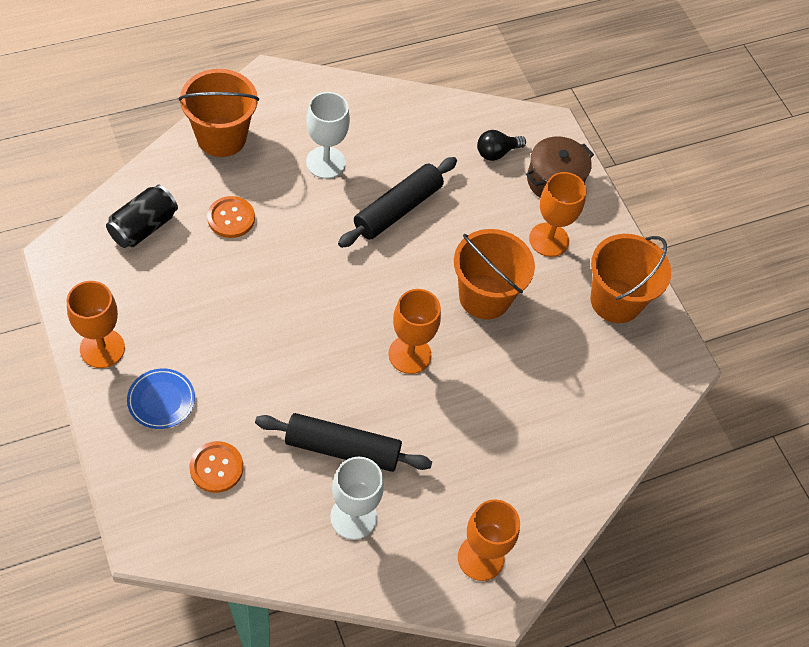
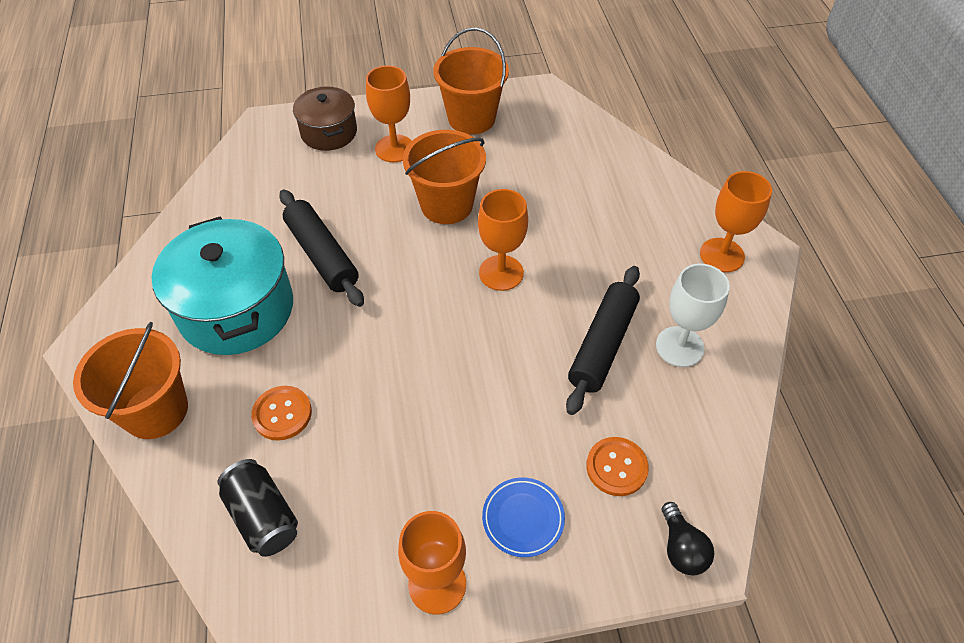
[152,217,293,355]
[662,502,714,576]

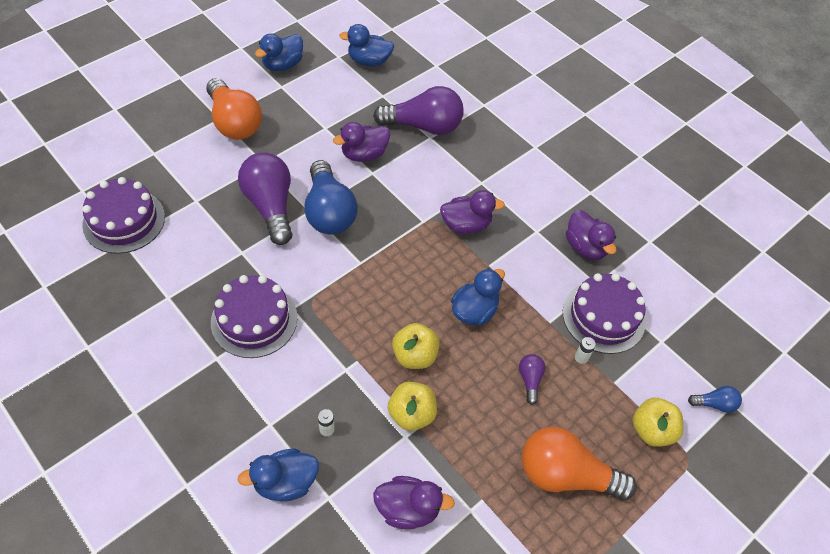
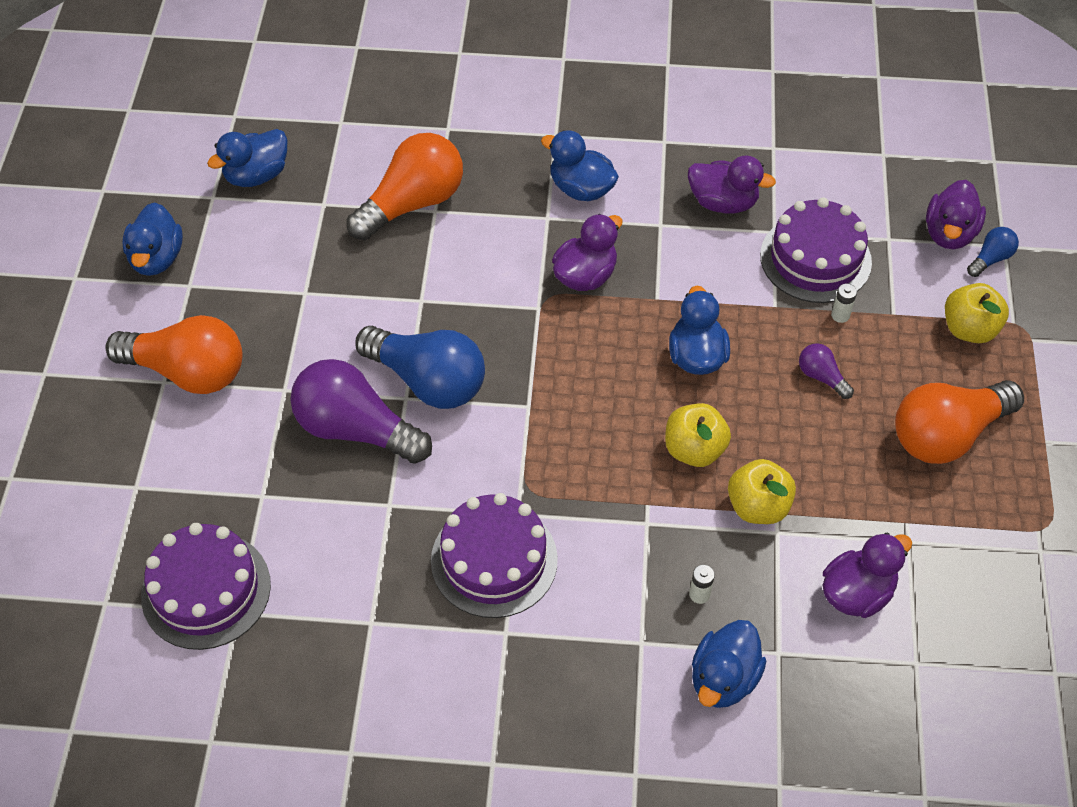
[926,180,986,249]
[346,133,463,240]
[541,130,619,201]

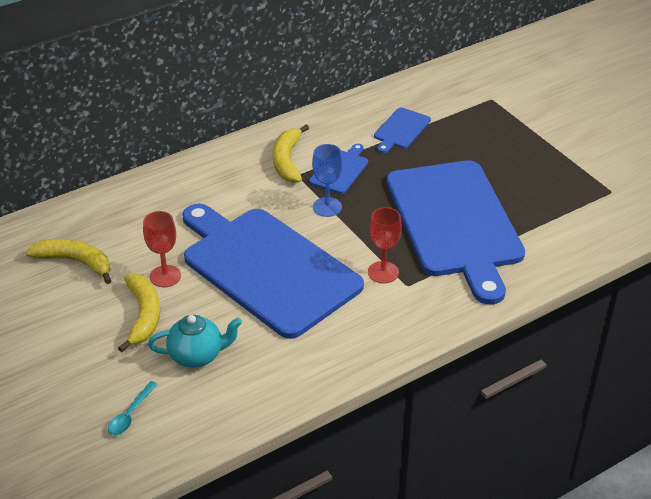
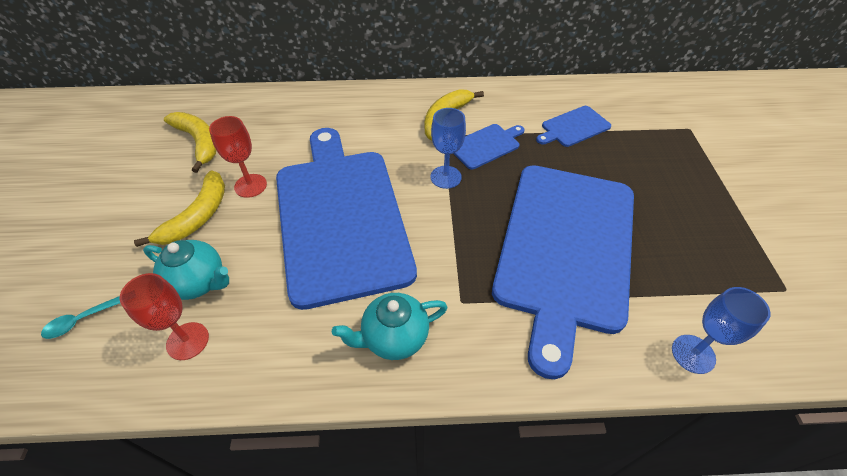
[119,273,209,360]
[332,293,448,360]
[672,287,771,374]

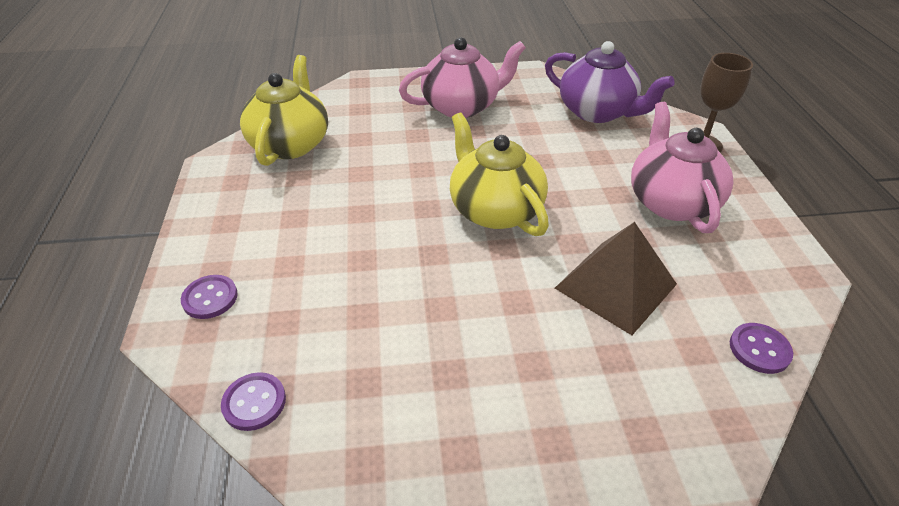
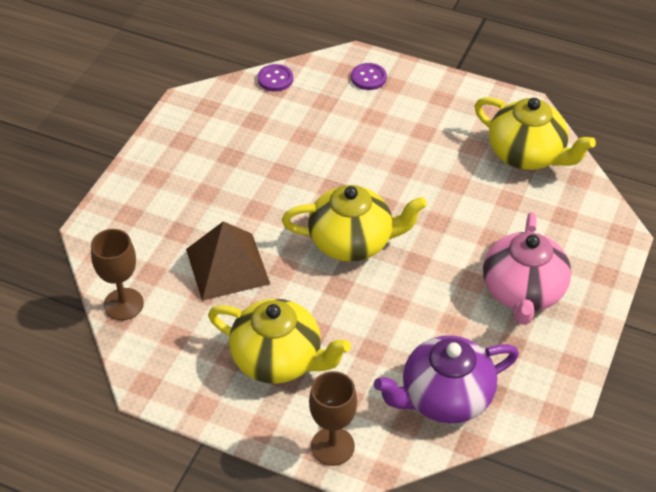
[208,299,351,384]
[91,229,144,320]

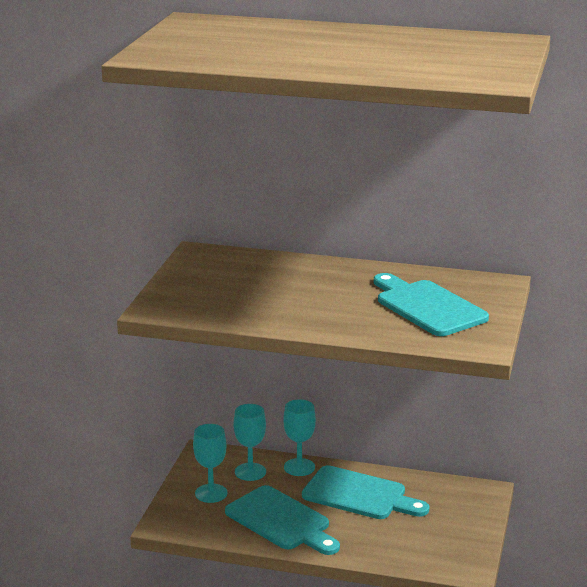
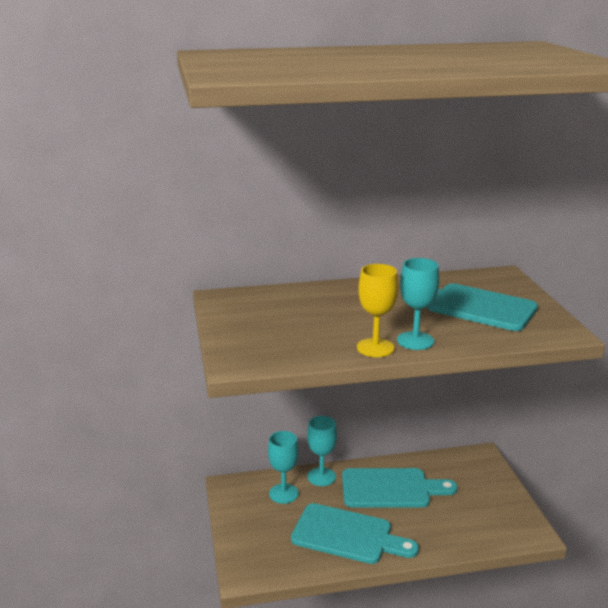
[397,258,439,350]
[357,264,398,357]

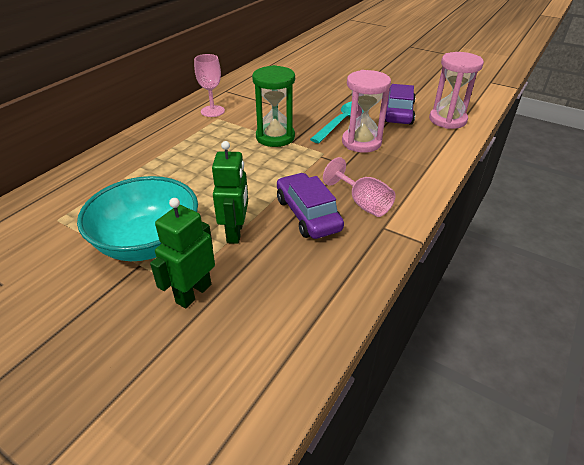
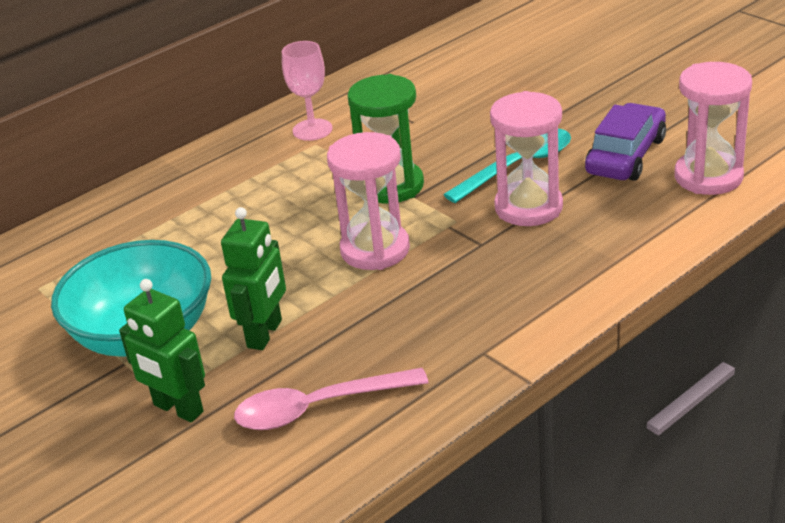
[119,279,205,422]
[277,173,344,239] (first image)
[323,157,396,217] (first image)
[234,368,428,430]
[327,132,410,270]

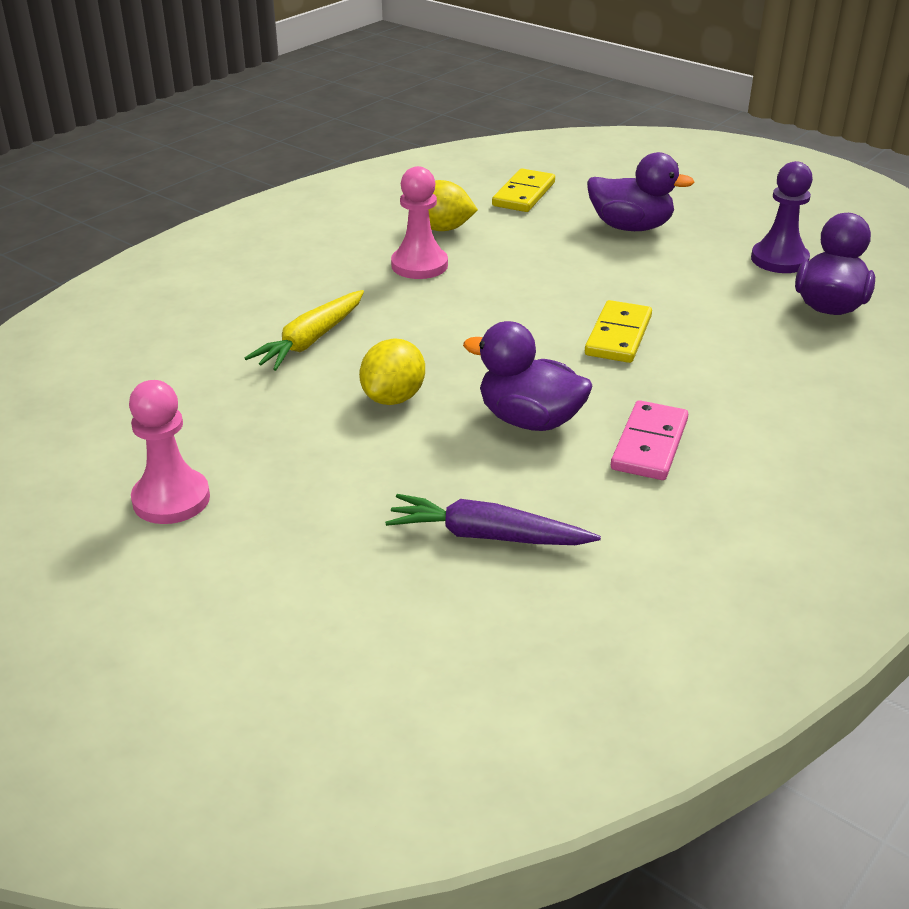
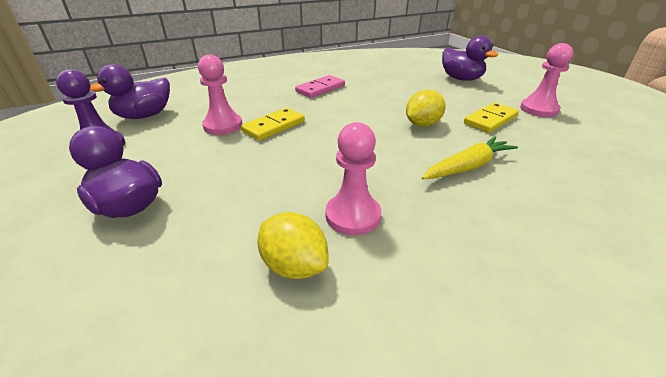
[385,494,601,545] (first image)
[442,36,498,81]
[464,103,519,133]
[198,55,242,135]

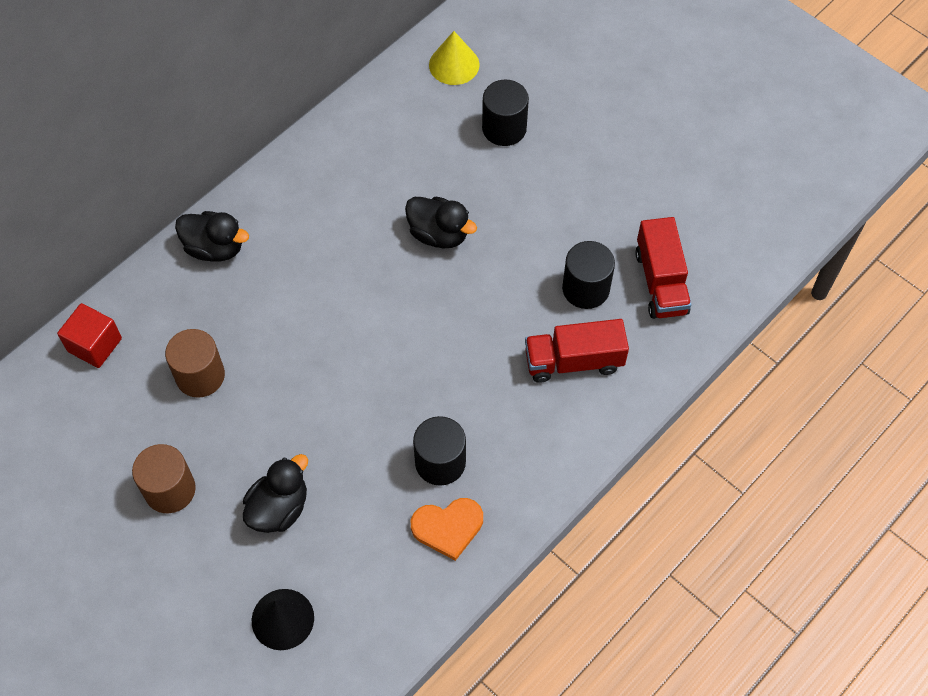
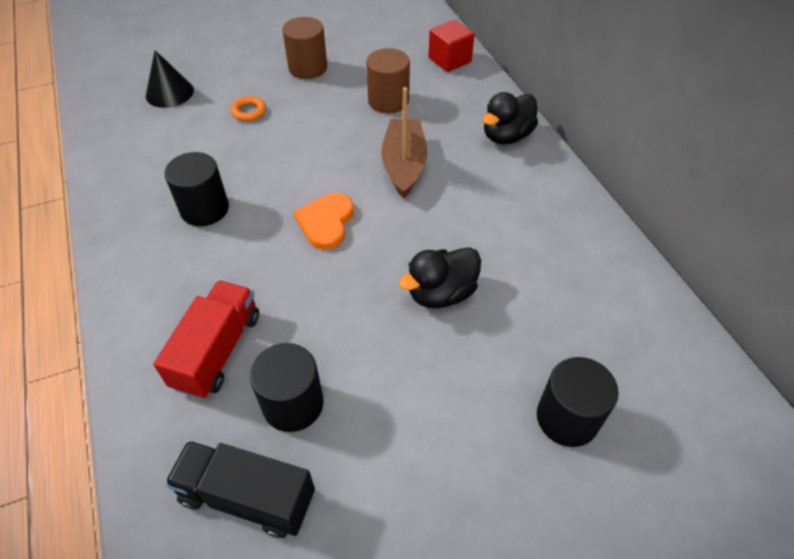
[231,96,266,121]
[294,193,354,250]
[429,31,480,85] (first image)
[165,441,315,538]
[381,87,427,199]

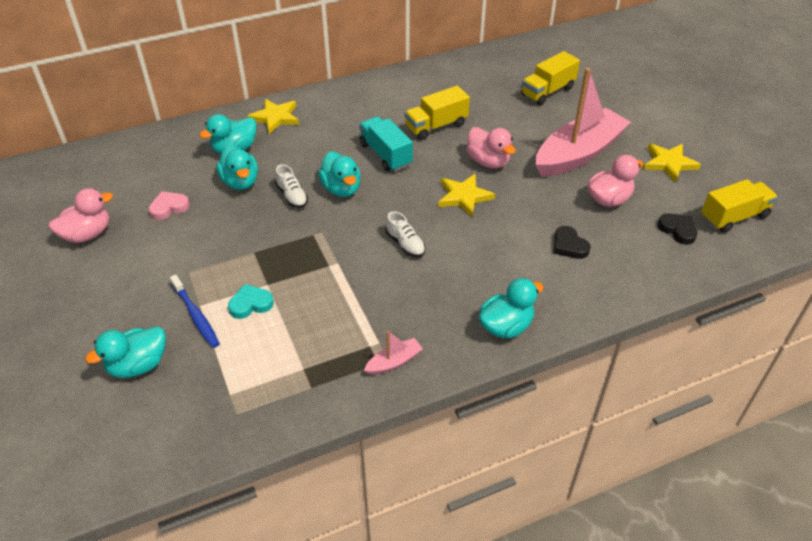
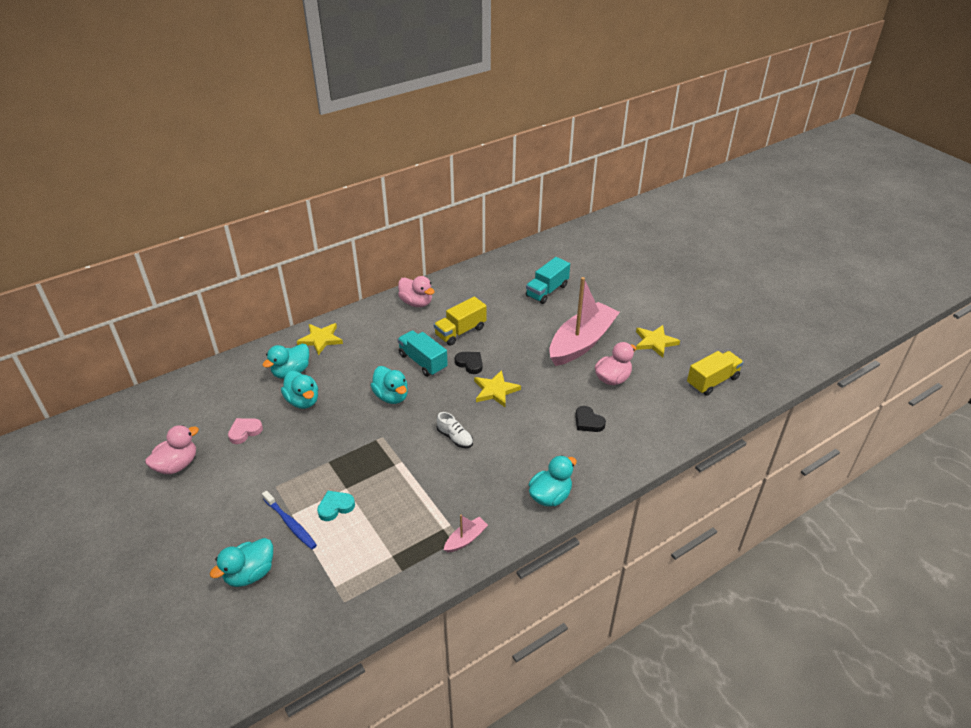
[275,164,308,208] (first image)
[398,276,435,307]
[526,257,570,304]
[455,352,483,374]

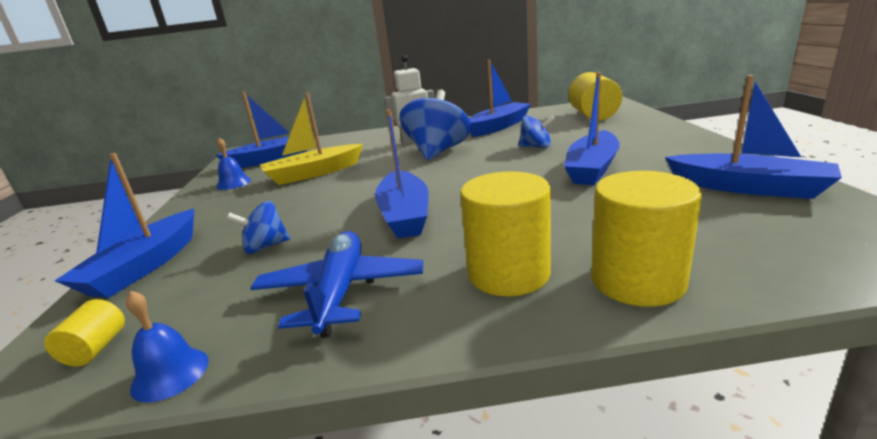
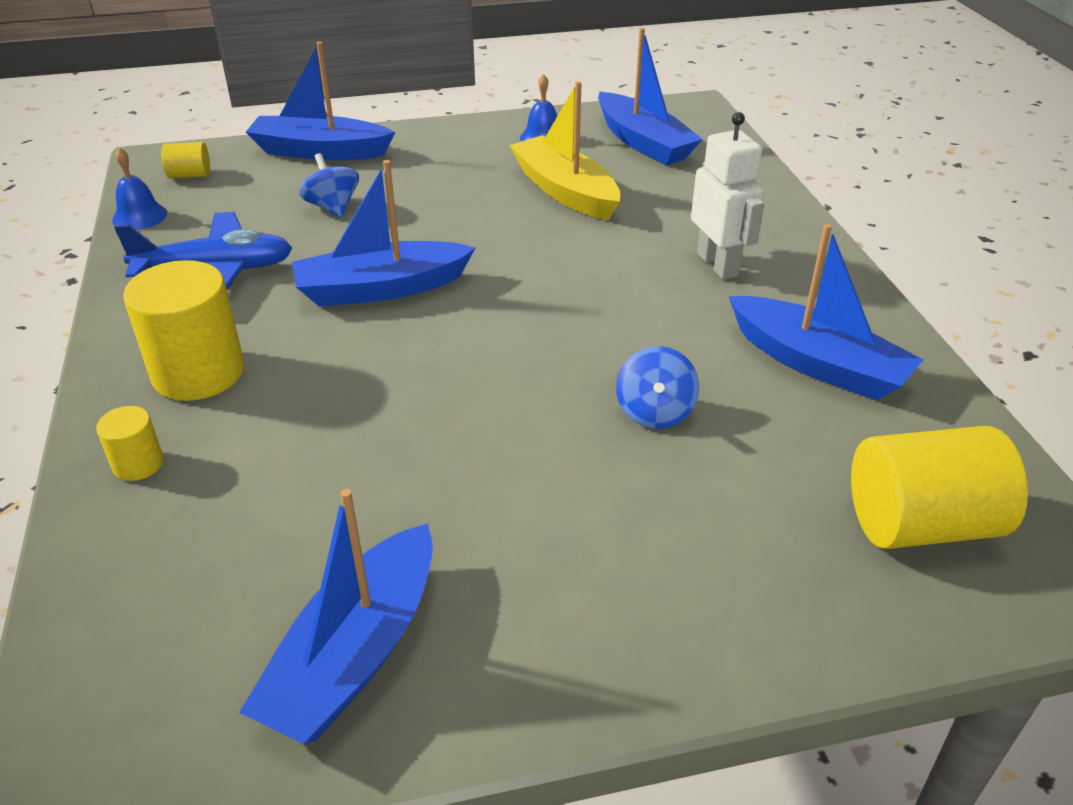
[399,89,471,160] (first image)
[564,72,620,185] (first image)
[96,406,164,481]

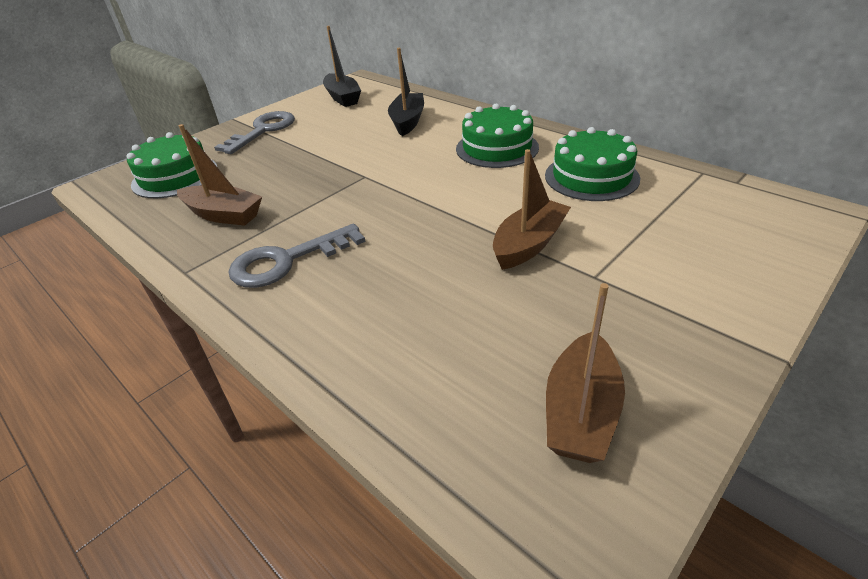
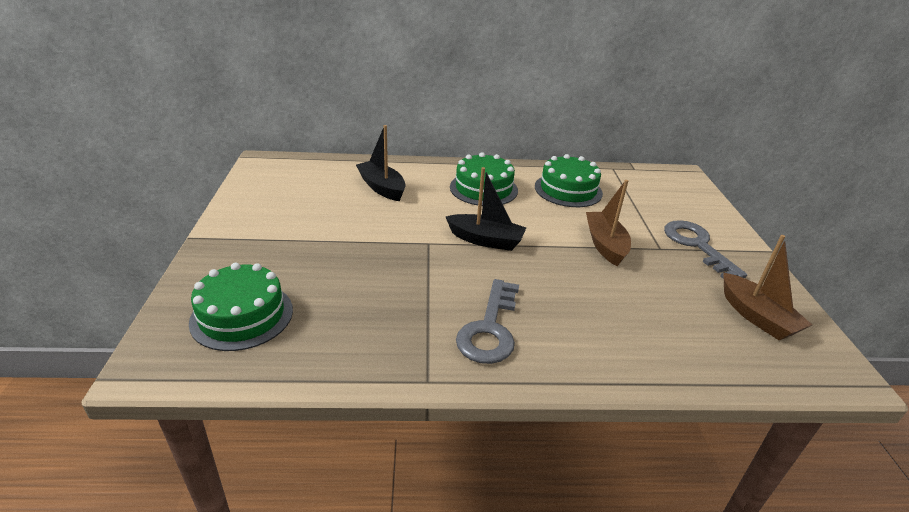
[177,124,262,226] (first image)
[664,220,747,279]
[446,167,526,251]

